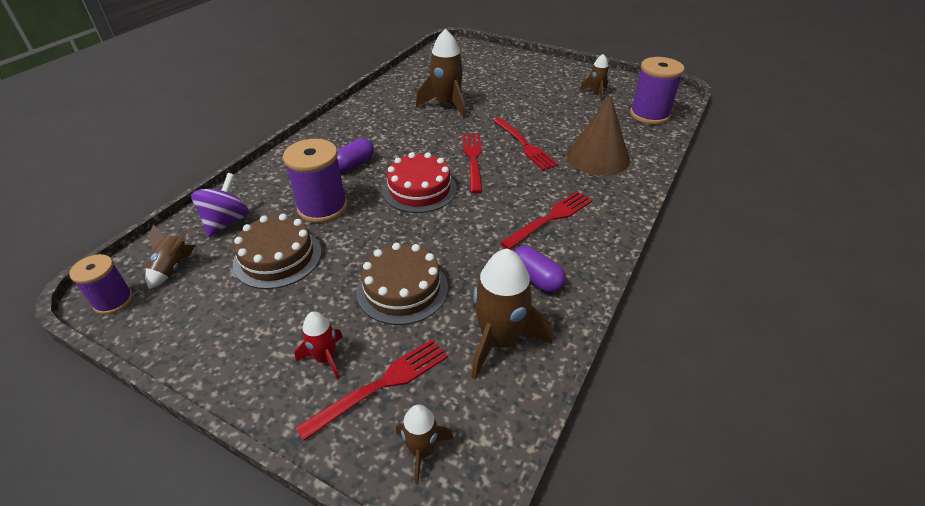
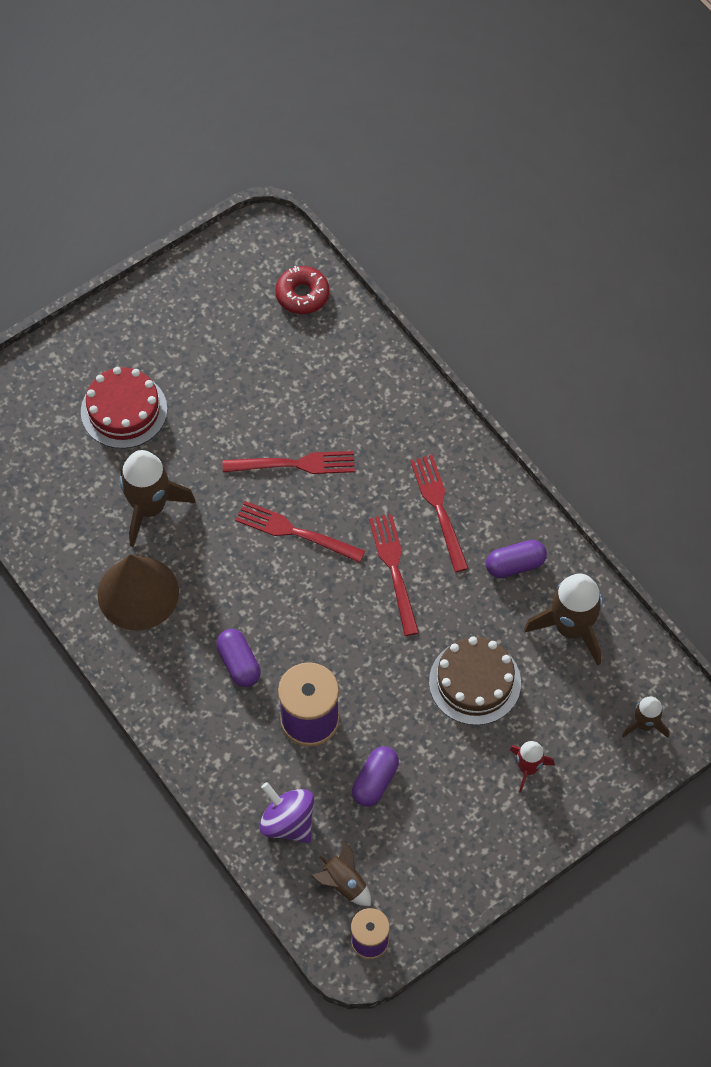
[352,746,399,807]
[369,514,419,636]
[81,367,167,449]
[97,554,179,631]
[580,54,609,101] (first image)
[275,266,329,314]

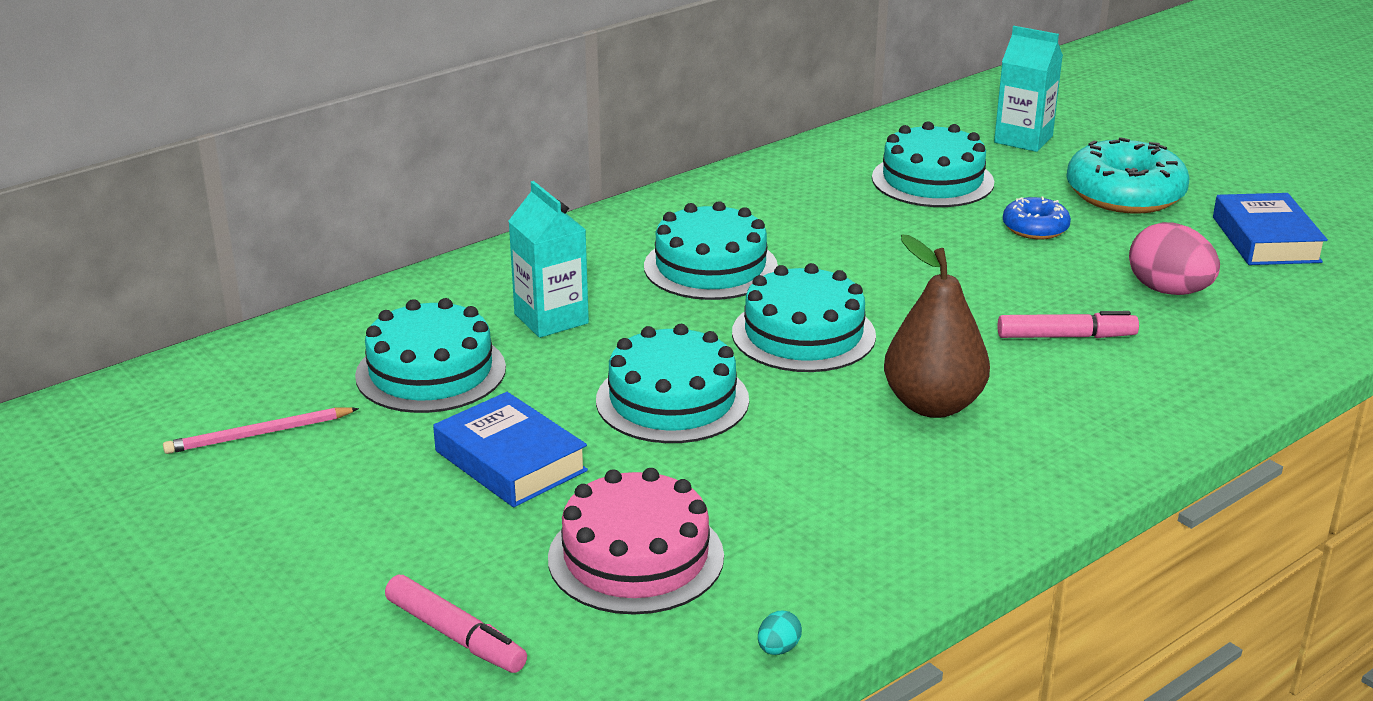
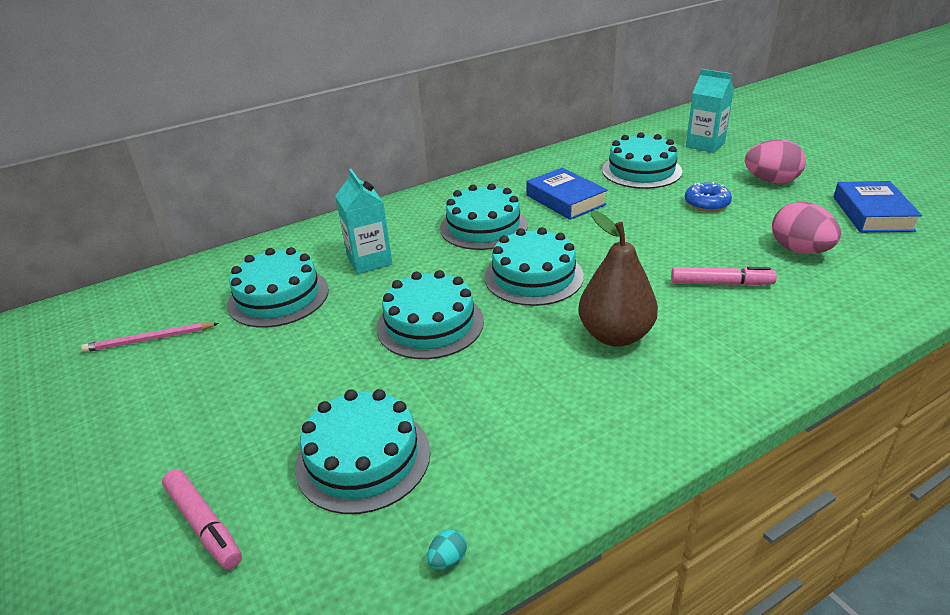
[526,168,608,220]
[295,389,430,514]
[745,140,806,183]

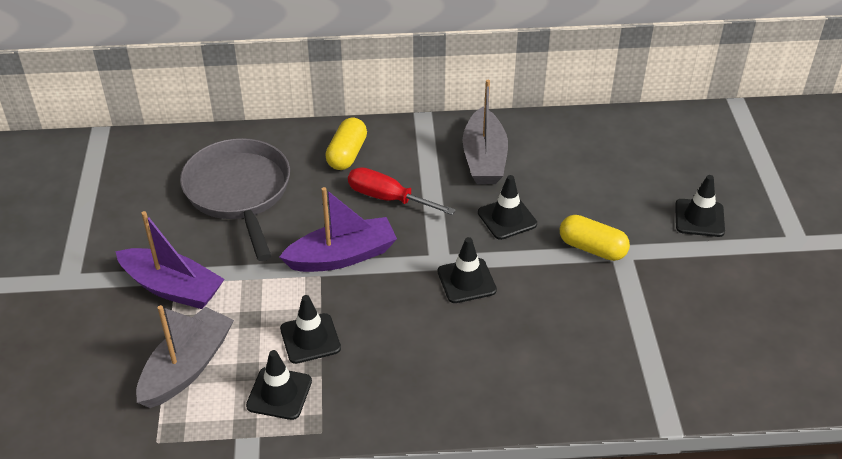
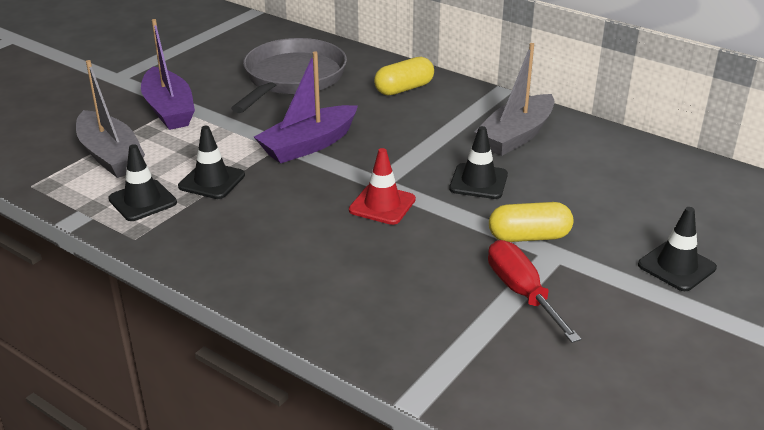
[76,60,145,178]
[254,52,358,163]
[488,240,581,343]
[349,148,416,225]
[489,202,574,242]

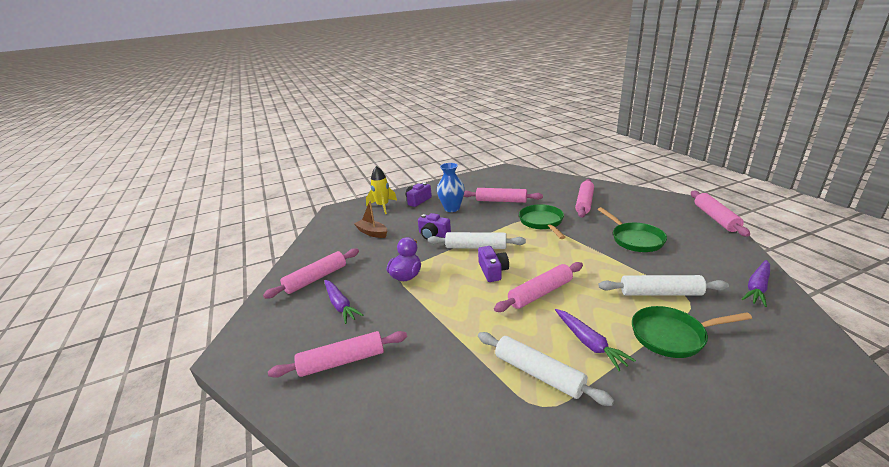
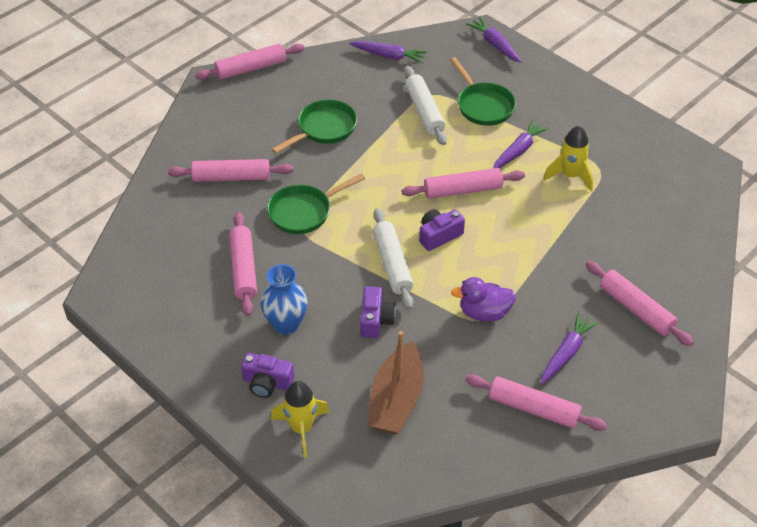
[367,331,423,435]
[543,126,593,191]
[401,168,525,199]
[466,17,522,63]

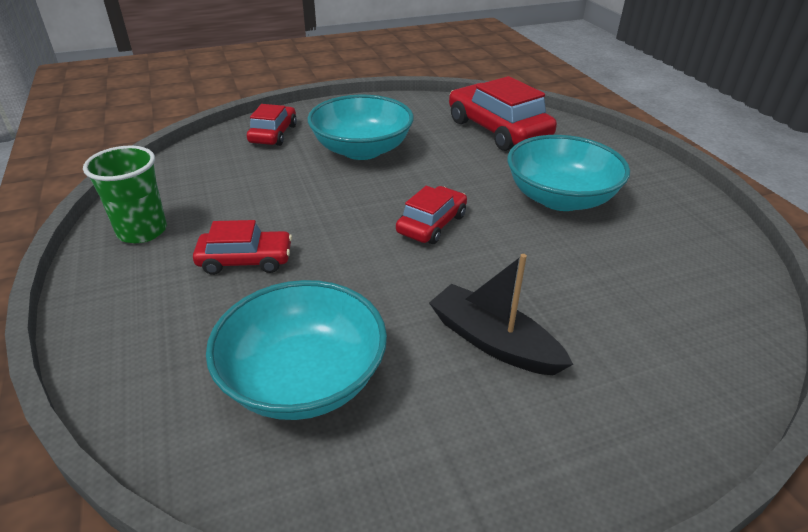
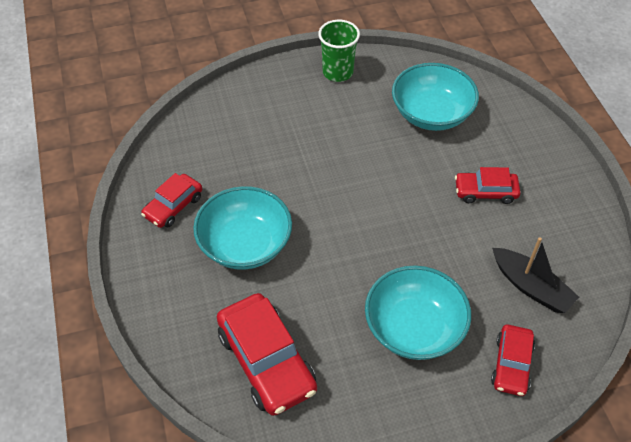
[318,20,360,82]
[141,173,202,228]
[492,237,579,313]

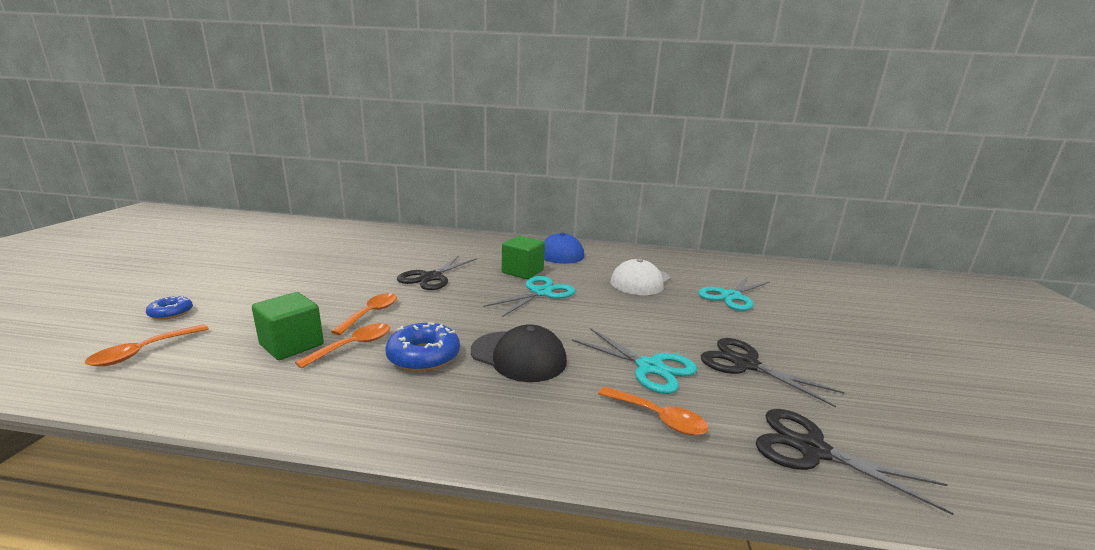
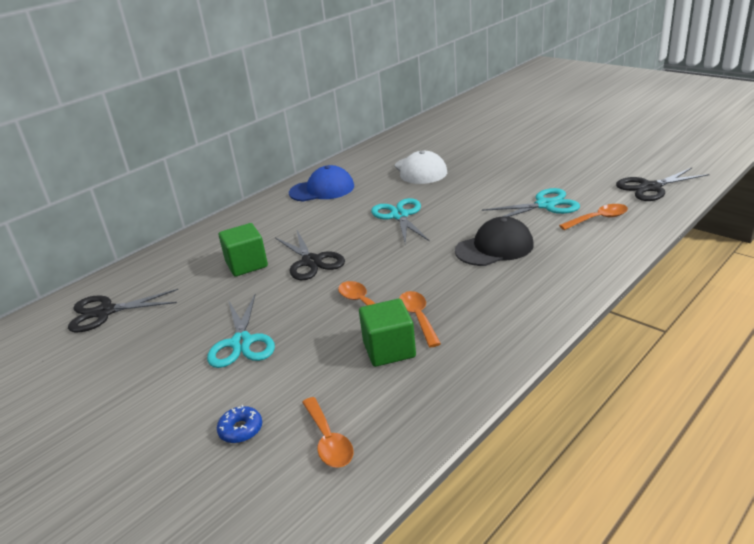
[385,322,460,372] (first image)
[219,223,268,277]
[207,295,275,368]
[68,289,178,332]

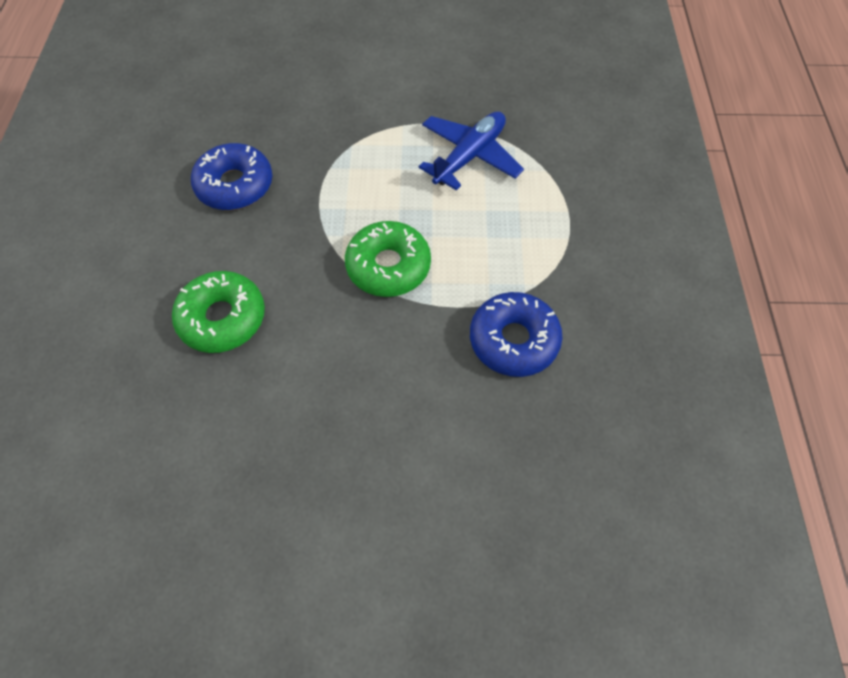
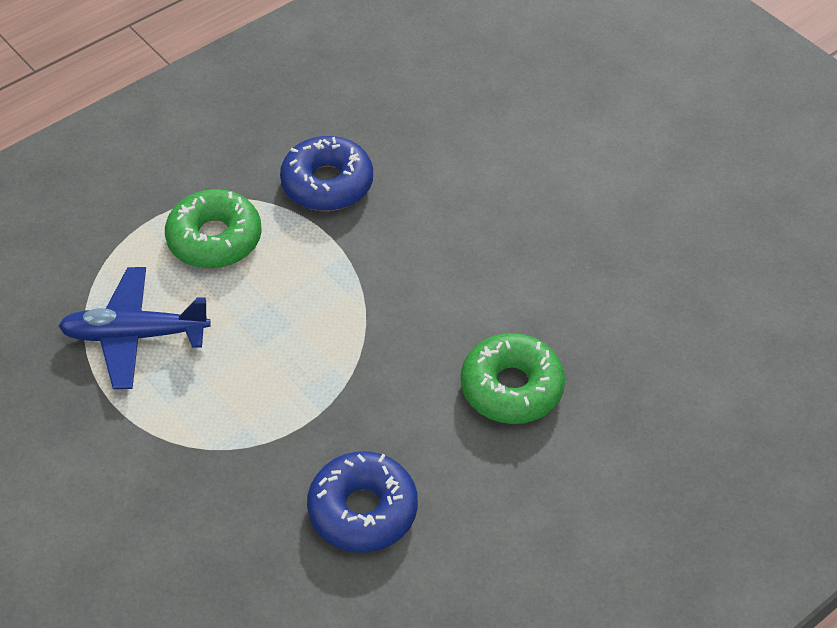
[165,189,262,269]

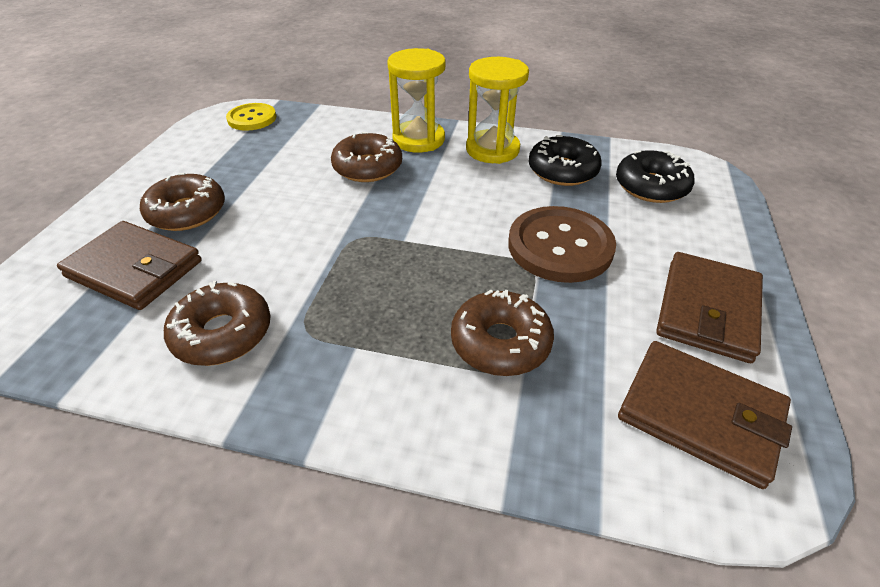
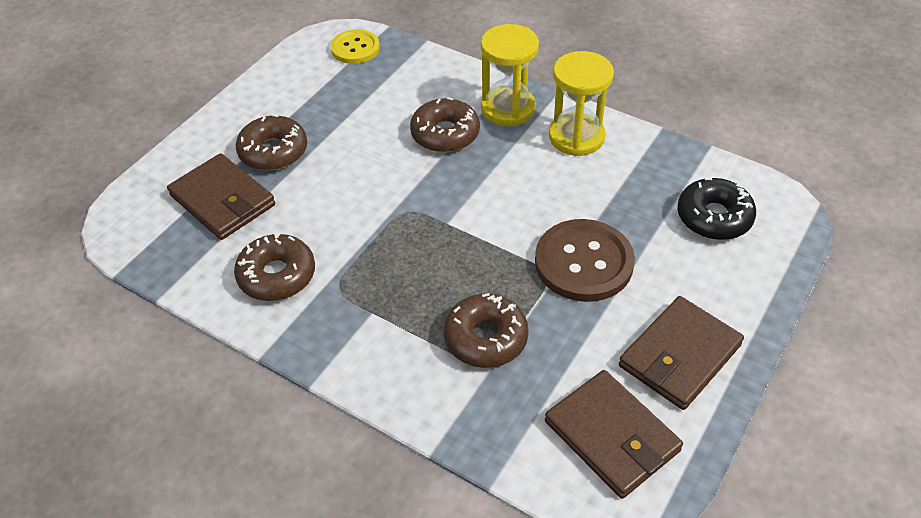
[528,135,602,186] (first image)

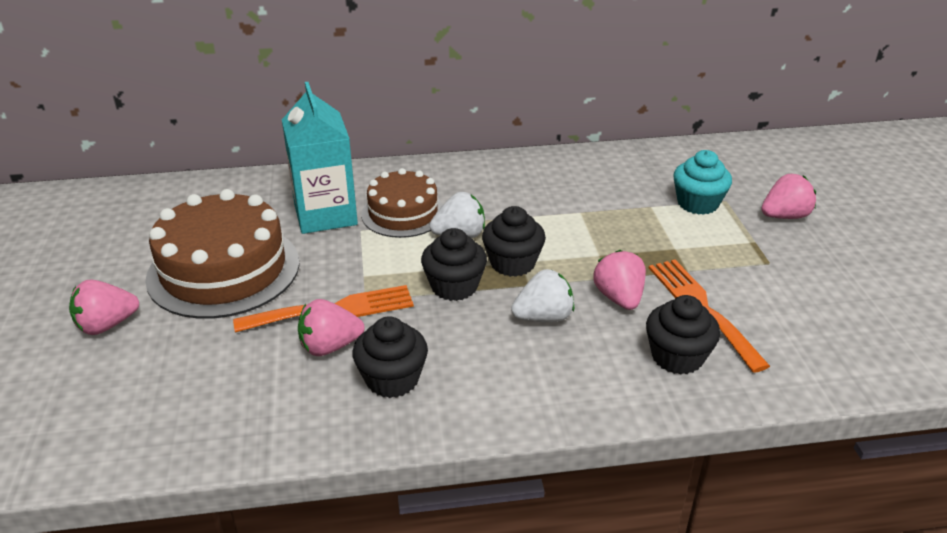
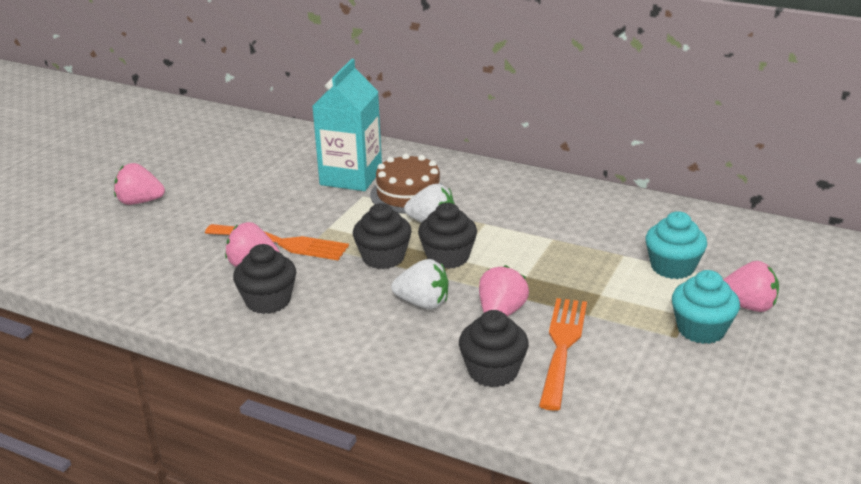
[145,189,300,319] (first image)
[672,270,740,344]

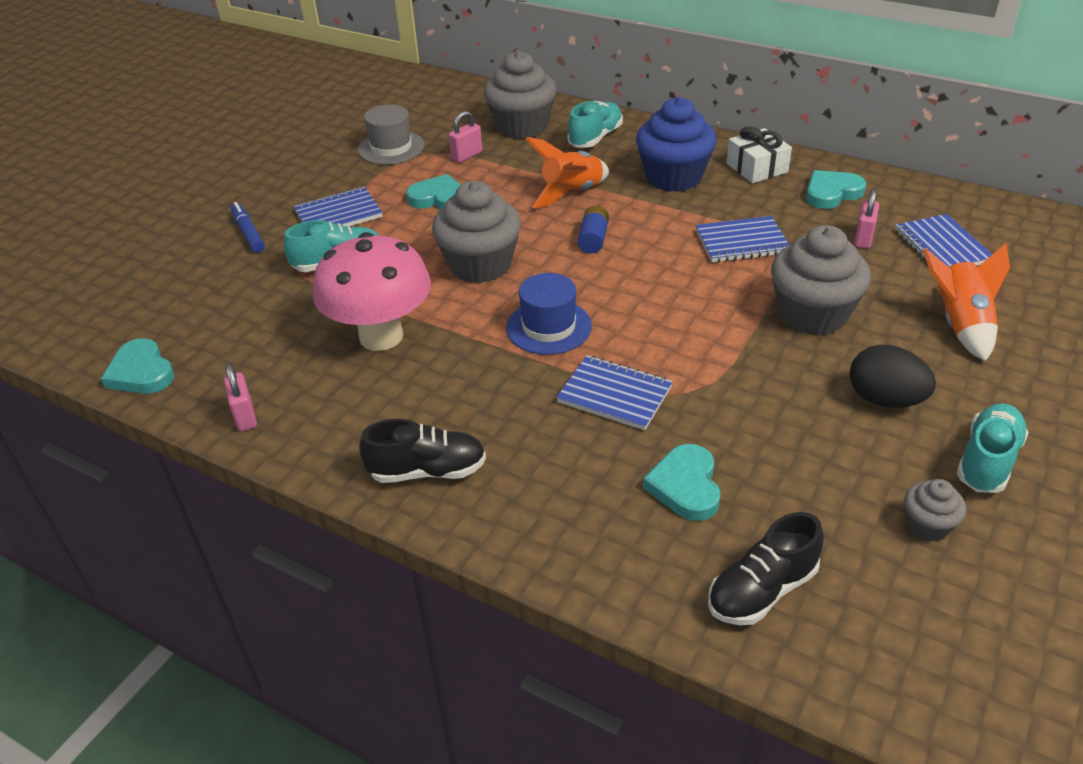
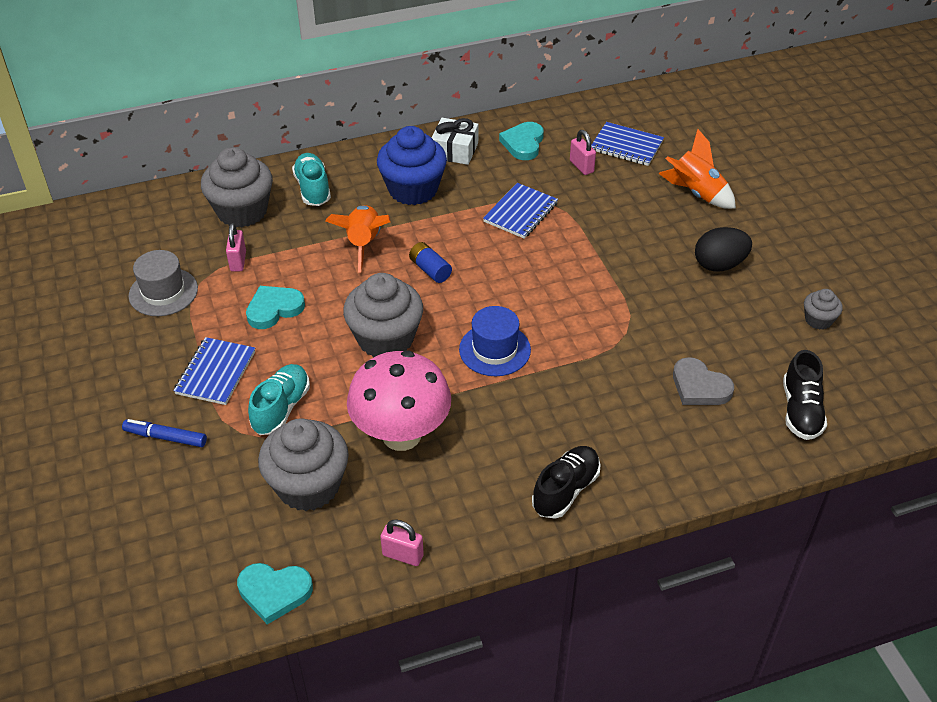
[556,355,673,430] (first image)
[673,357,734,405]
[258,418,349,511]
[957,403,1029,493] (first image)

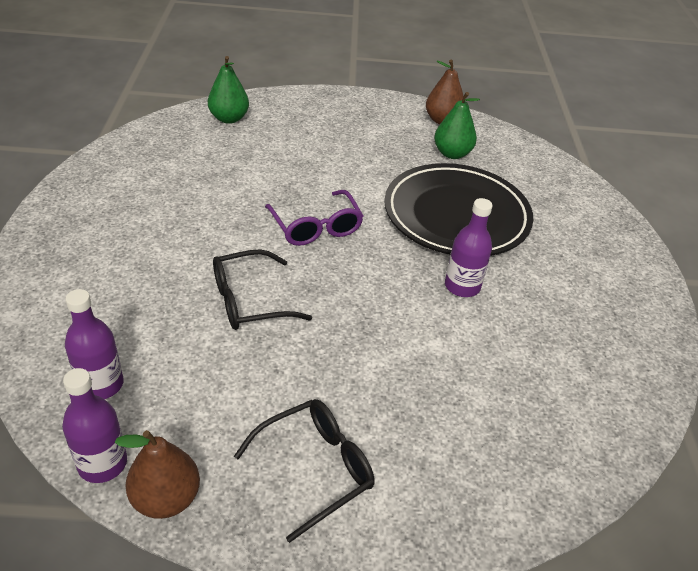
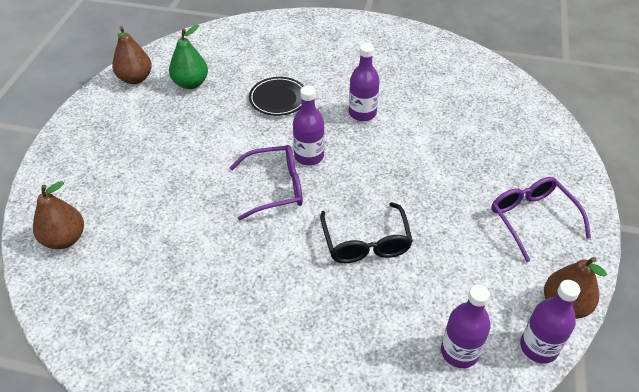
[33,181,84,249]
[491,177,591,262]
[249,77,304,116]
[293,85,325,166]

